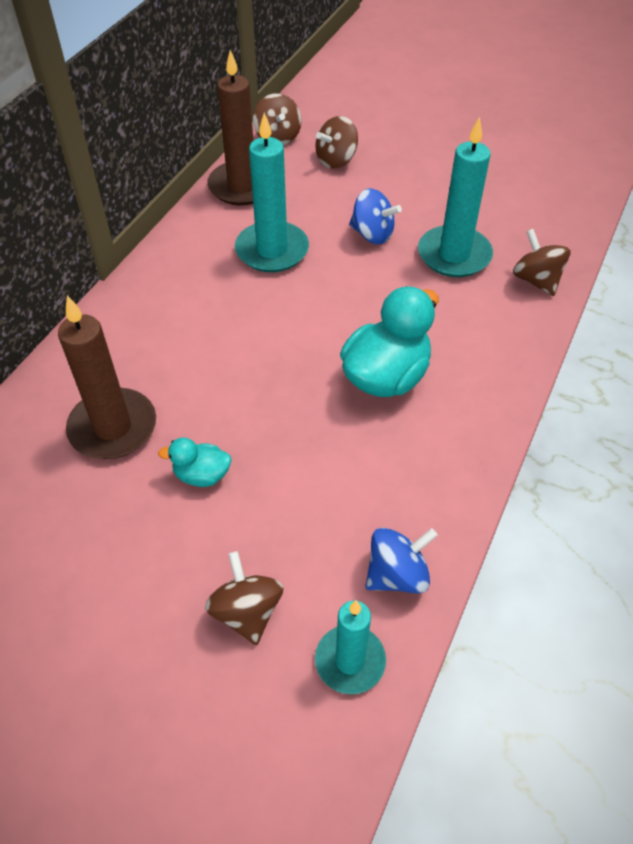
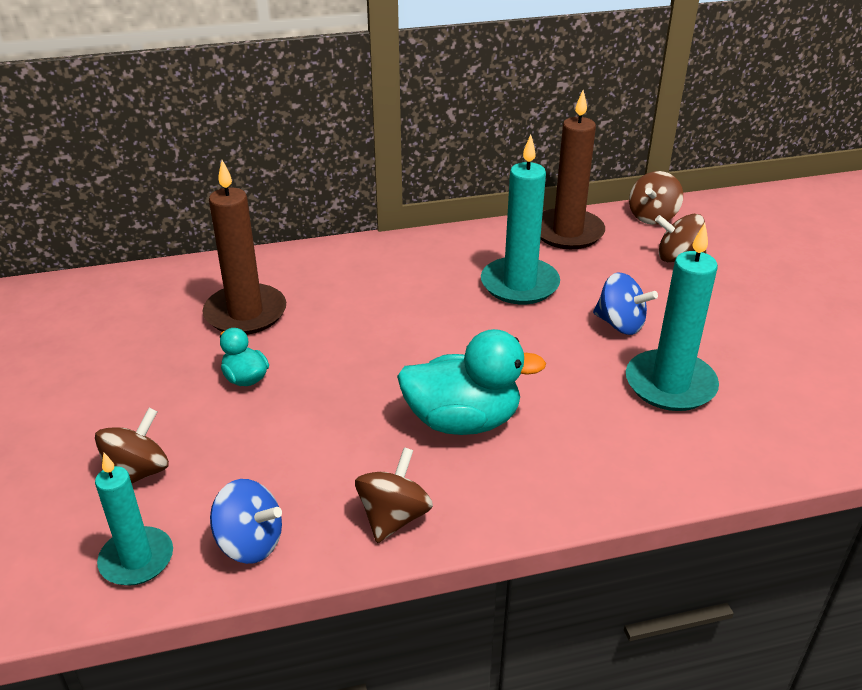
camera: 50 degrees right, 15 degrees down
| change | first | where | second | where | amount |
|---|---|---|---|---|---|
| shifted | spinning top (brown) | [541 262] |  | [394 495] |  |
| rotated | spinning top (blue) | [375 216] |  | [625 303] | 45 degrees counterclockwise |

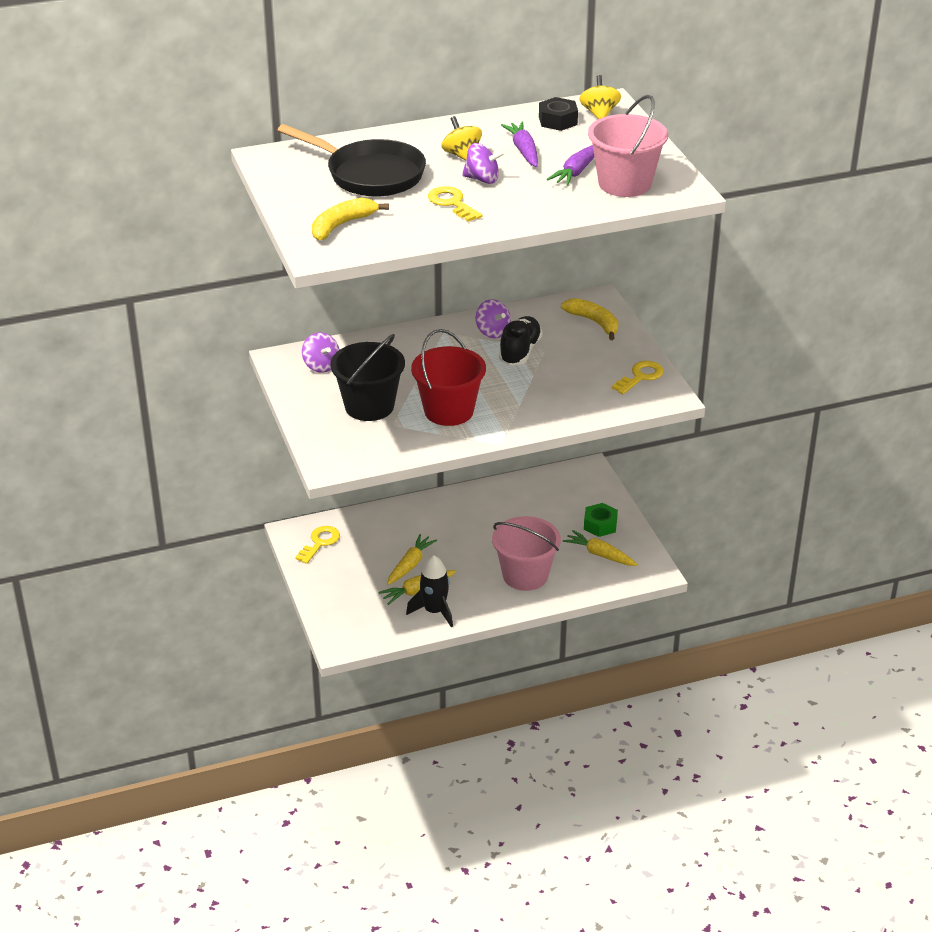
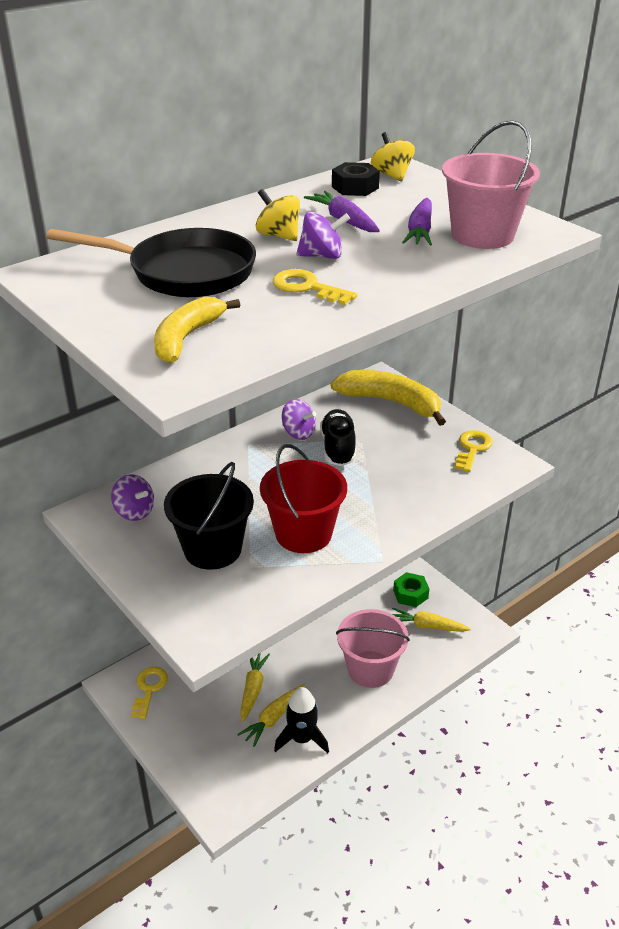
camera: 20 degrees left, 0 degrees up
| change | first | where | second | where | amount |
|---|---|---|---|---|---|
| scaled | banana (yellow) | [589 319] |  | [388 398] | x1.55 |

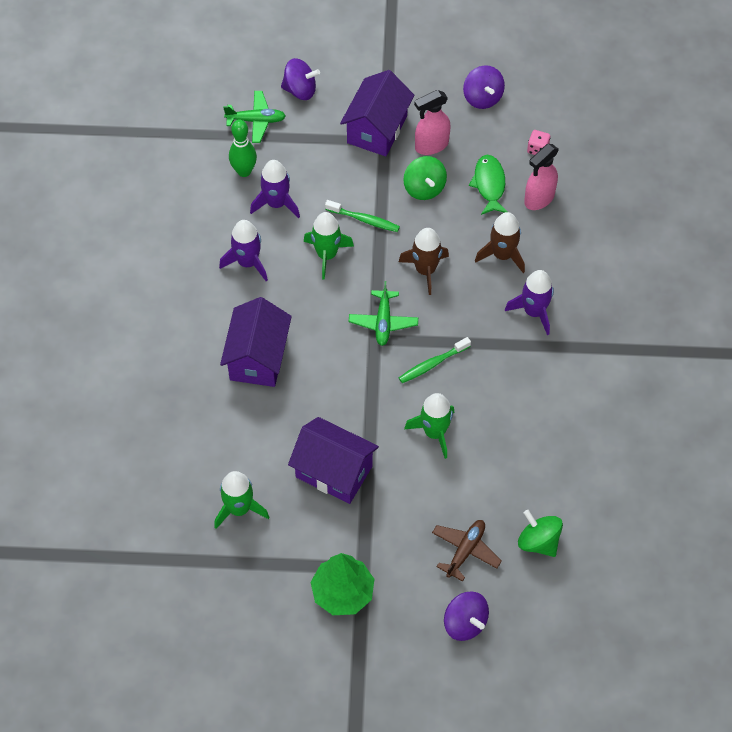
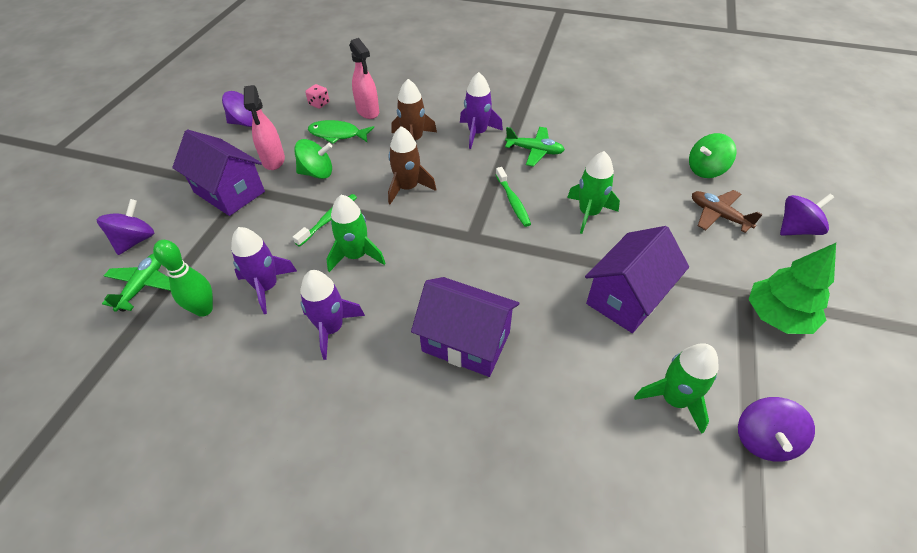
camera: 75 degrees left, 10 degrees down
| change | first | where | second | where | amount |
|---|---|---|---|---|---|
| shifted | plane (green) | [383 313] |  | [535 147] |  |
| new |  |  | spinning top (purple) | [776 429] |  |

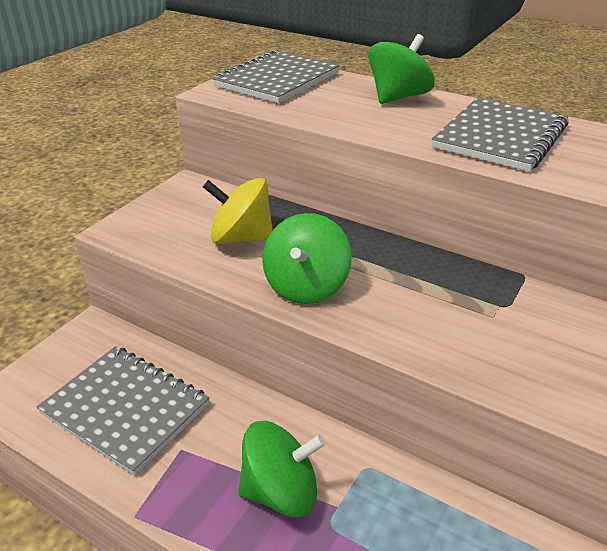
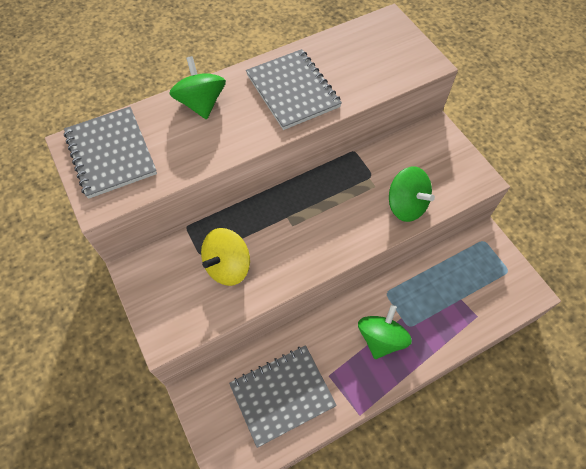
camera: 60 degrees left, 25 degrees up
| change | first | where | second | where | amount |
|---|---|---|---|---|---|
| shifted | spinning top (green) | [307 258] |  | [412 194] |  |

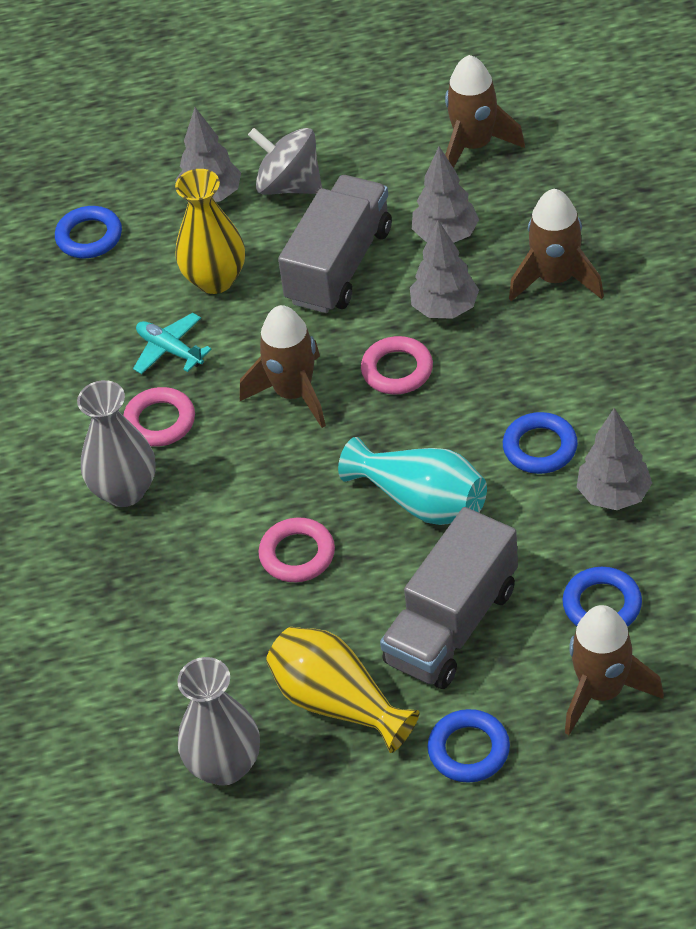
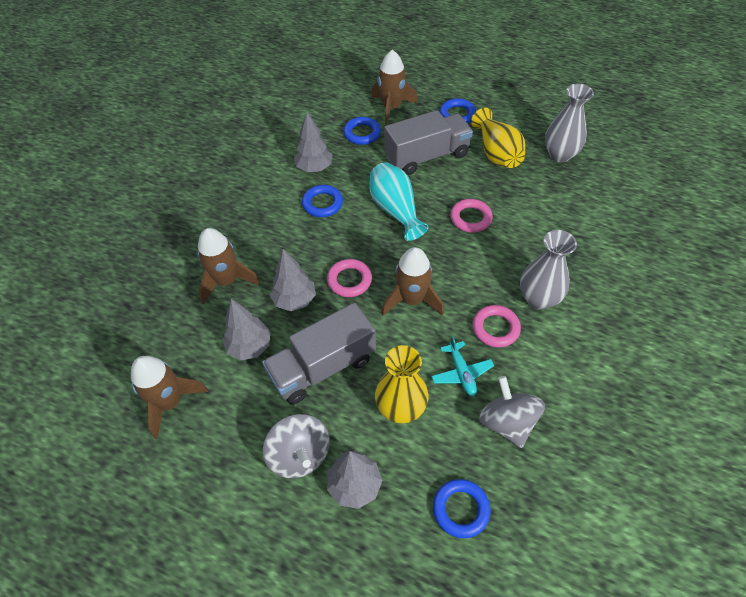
camera: 150 degrees left, 5 degrees up
| change | first | where | second | where | amount |
|---|---|---|---|---|---|
| new |  |  | spinning top (grey) | [512 412] |  |

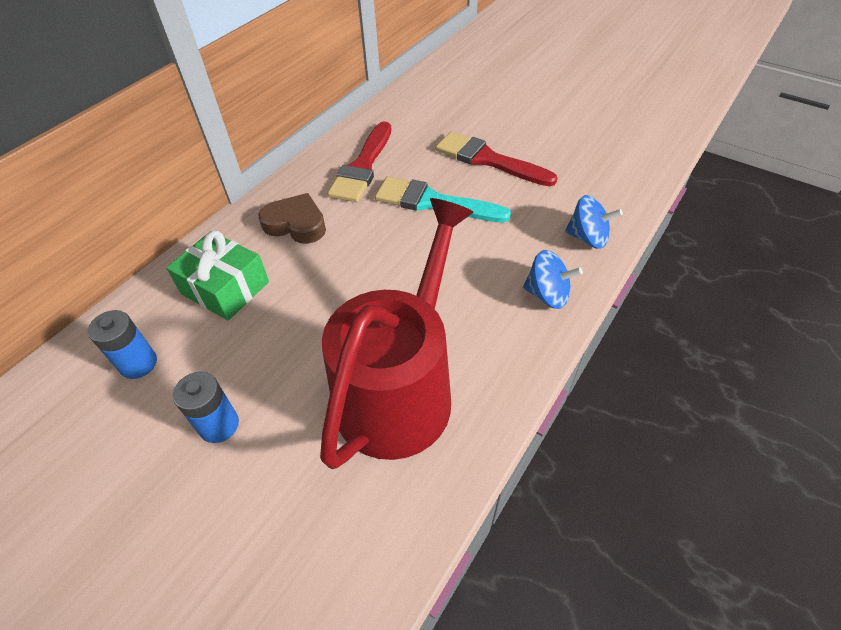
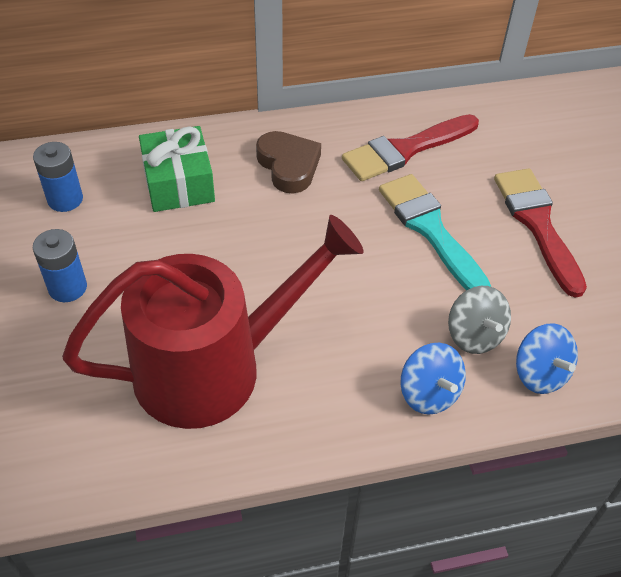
camera: 40 degrees right, 0 degrees up
| change | first | where | second | where | amount |
|---|---|---|---|---|---|
| new |  |  | spinning top (grey) | [479 320] |  |

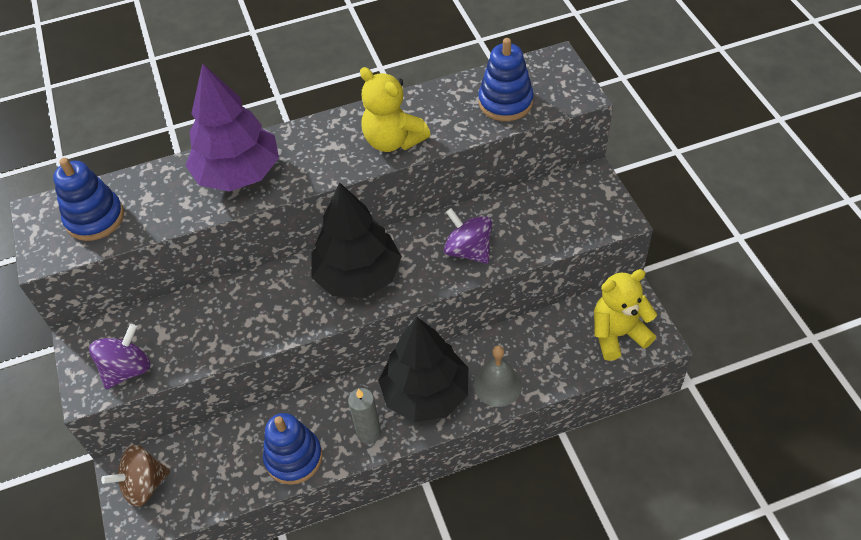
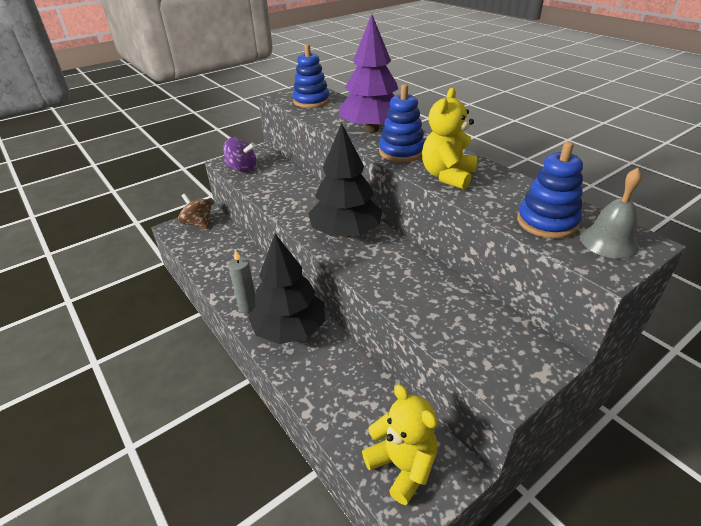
camera: 70 degrees right, 15 degrees down
| change | first | where | second | where | amount |
|---|---|---|---|---|---|
| shifted | stacking toy (blue) | [292 449] |  | [402 123] |  |
| shifted | bell (grey) | [498 376] |  | [611 213] |  |
| gone | spinning top (purple) | [468 236] |  |  |  |

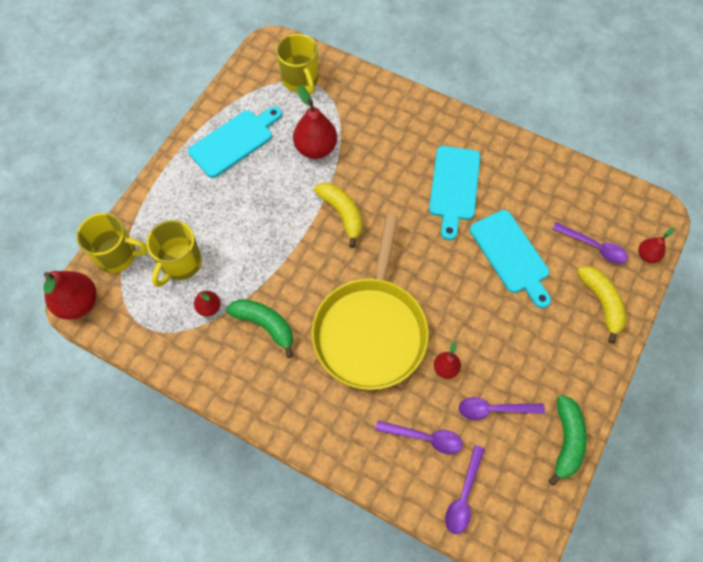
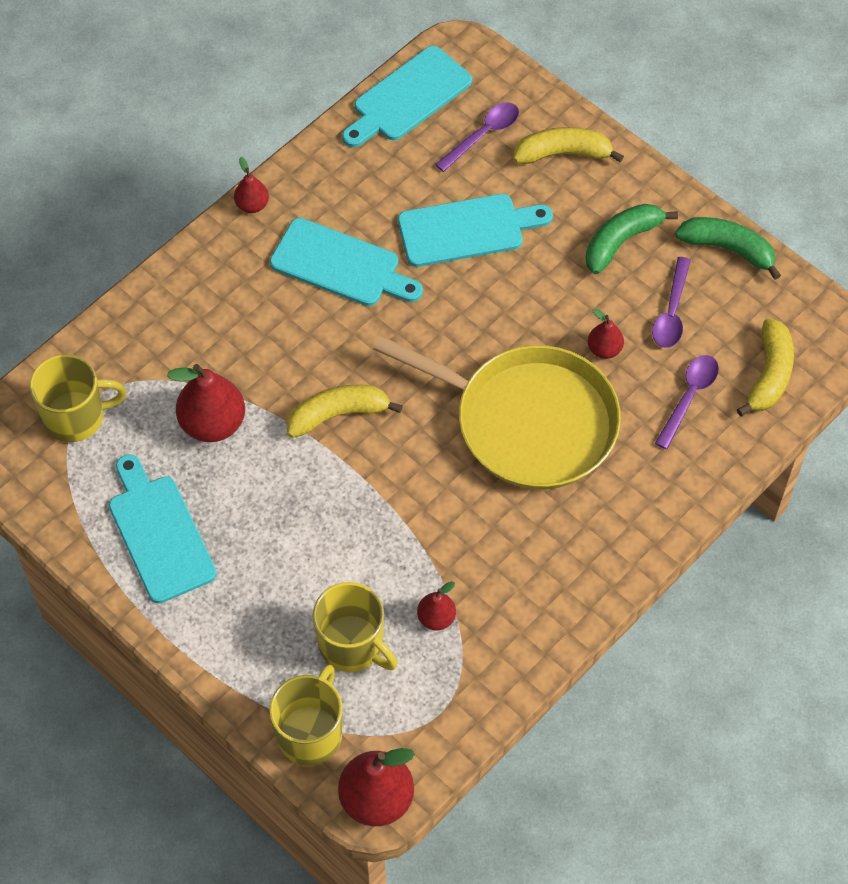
camera: 75 degrees left, 5 degrees down
| change | first | where | second | where | amount |
|---|---|---|---|---|---|
| shifted | pear (red) | [656 245] |  | [251 185] |  |
| new |  |  | cutting board (turquoise) | [407 96] |  |
| shifted | banana (green) | [259 328] |  | [632 239] |  |
| swapped | spoon (purple) | [465 489] | banana (yellow) | [765 367] |  |

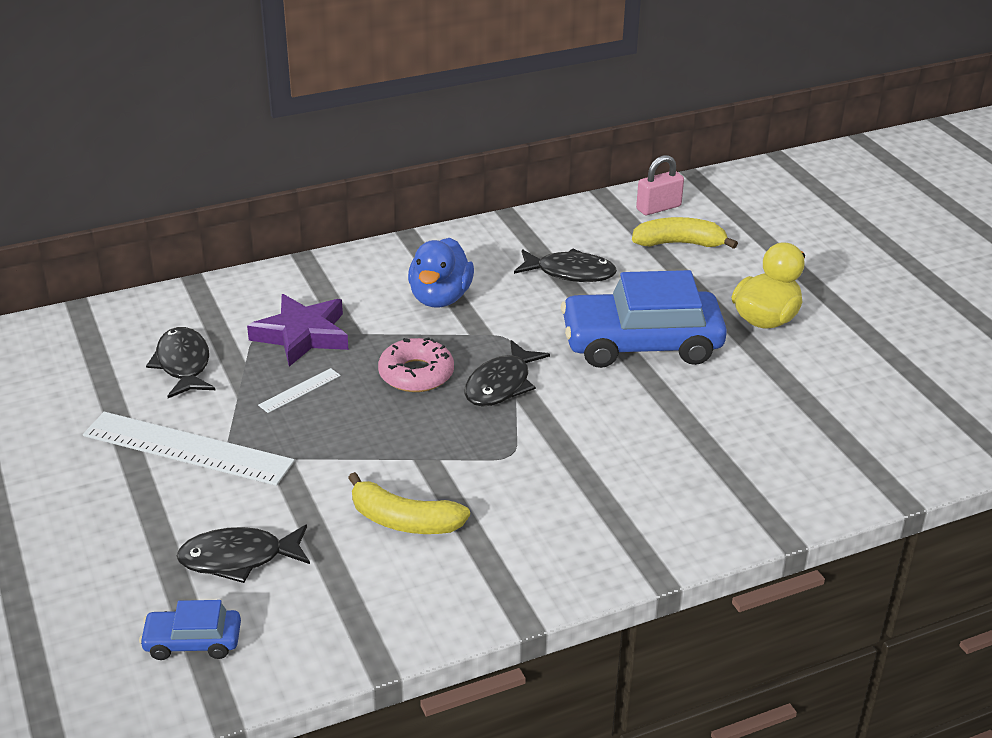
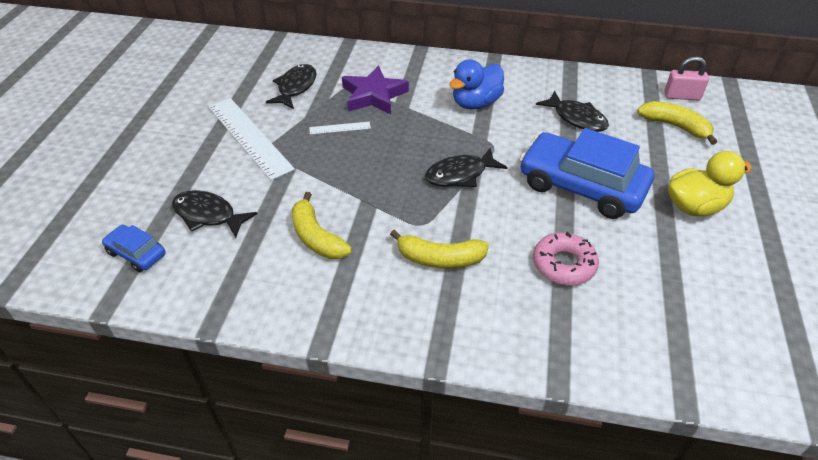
camera: 35 degrees right, 10 degrees up
| change | first | where | second | where | amount |
|---|---|---|---|---|---|
| new |  |  | banana (yellow) | [439 249] |  |
| shifted | donut (pink) | [416 364] |  | [566 258] |  |

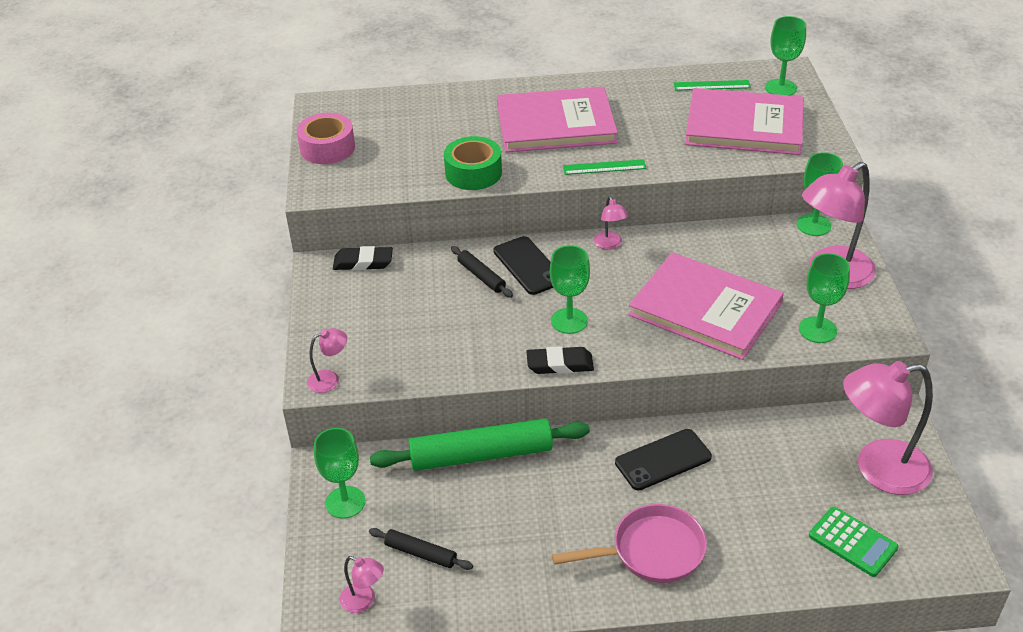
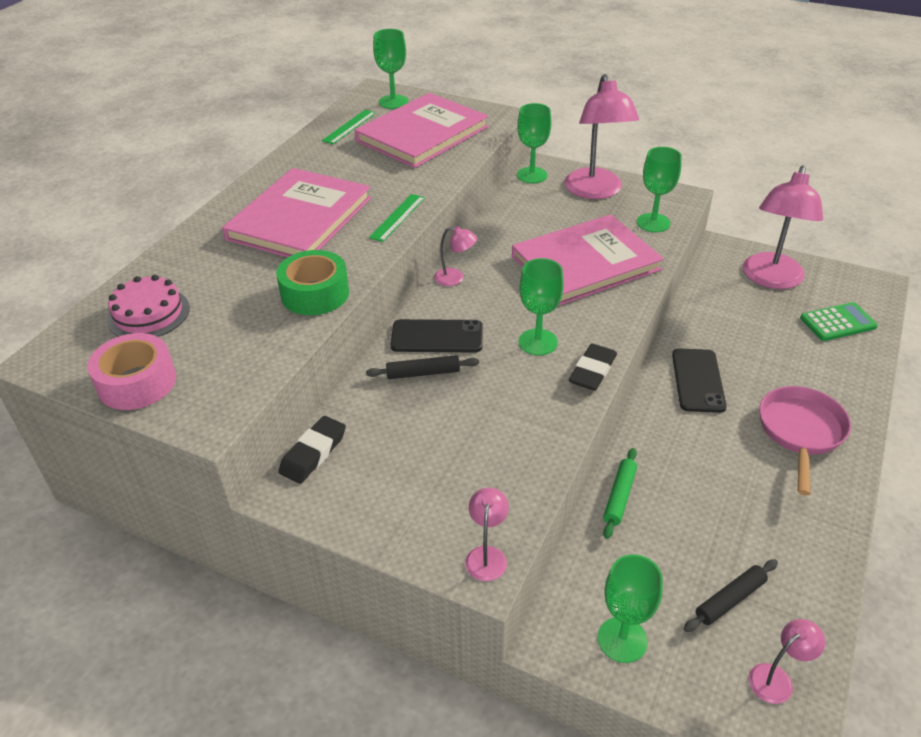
camera: 60 degrees left, 0 degrees up
| change | first | where | second | where | amount |
|---|---|---|---|---|---|
| new |  |  | cake (pink) | [148 306] |  |
| scaled | rolling pin (green) | [480 444] |  | [620 493] | x0.49 |

